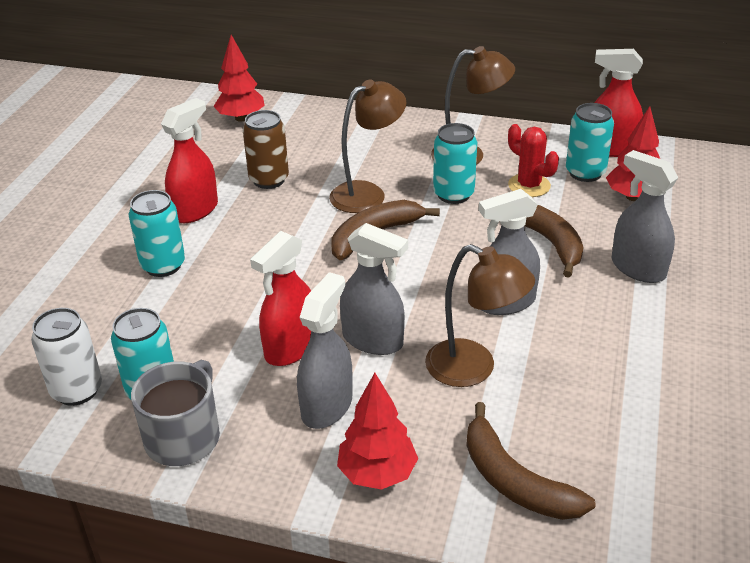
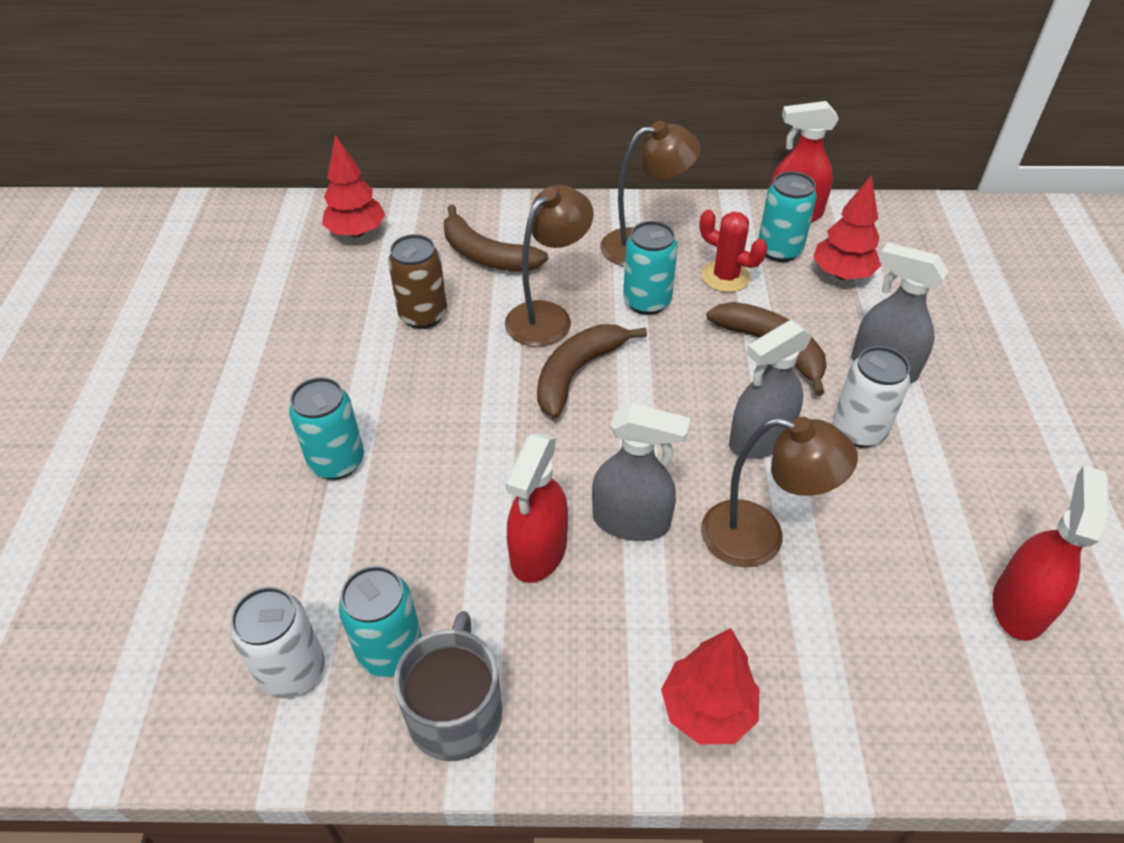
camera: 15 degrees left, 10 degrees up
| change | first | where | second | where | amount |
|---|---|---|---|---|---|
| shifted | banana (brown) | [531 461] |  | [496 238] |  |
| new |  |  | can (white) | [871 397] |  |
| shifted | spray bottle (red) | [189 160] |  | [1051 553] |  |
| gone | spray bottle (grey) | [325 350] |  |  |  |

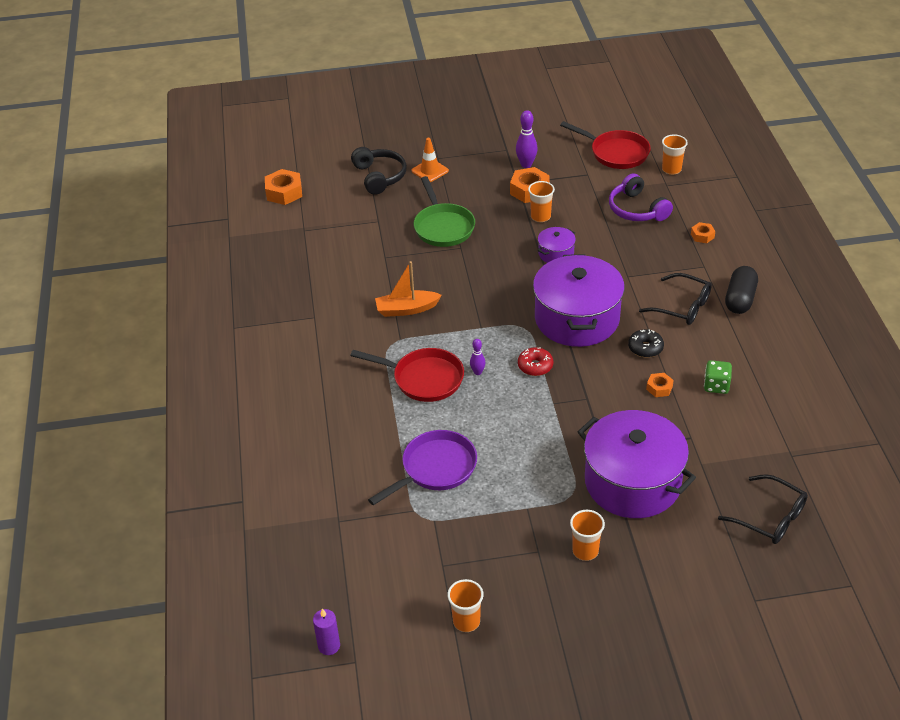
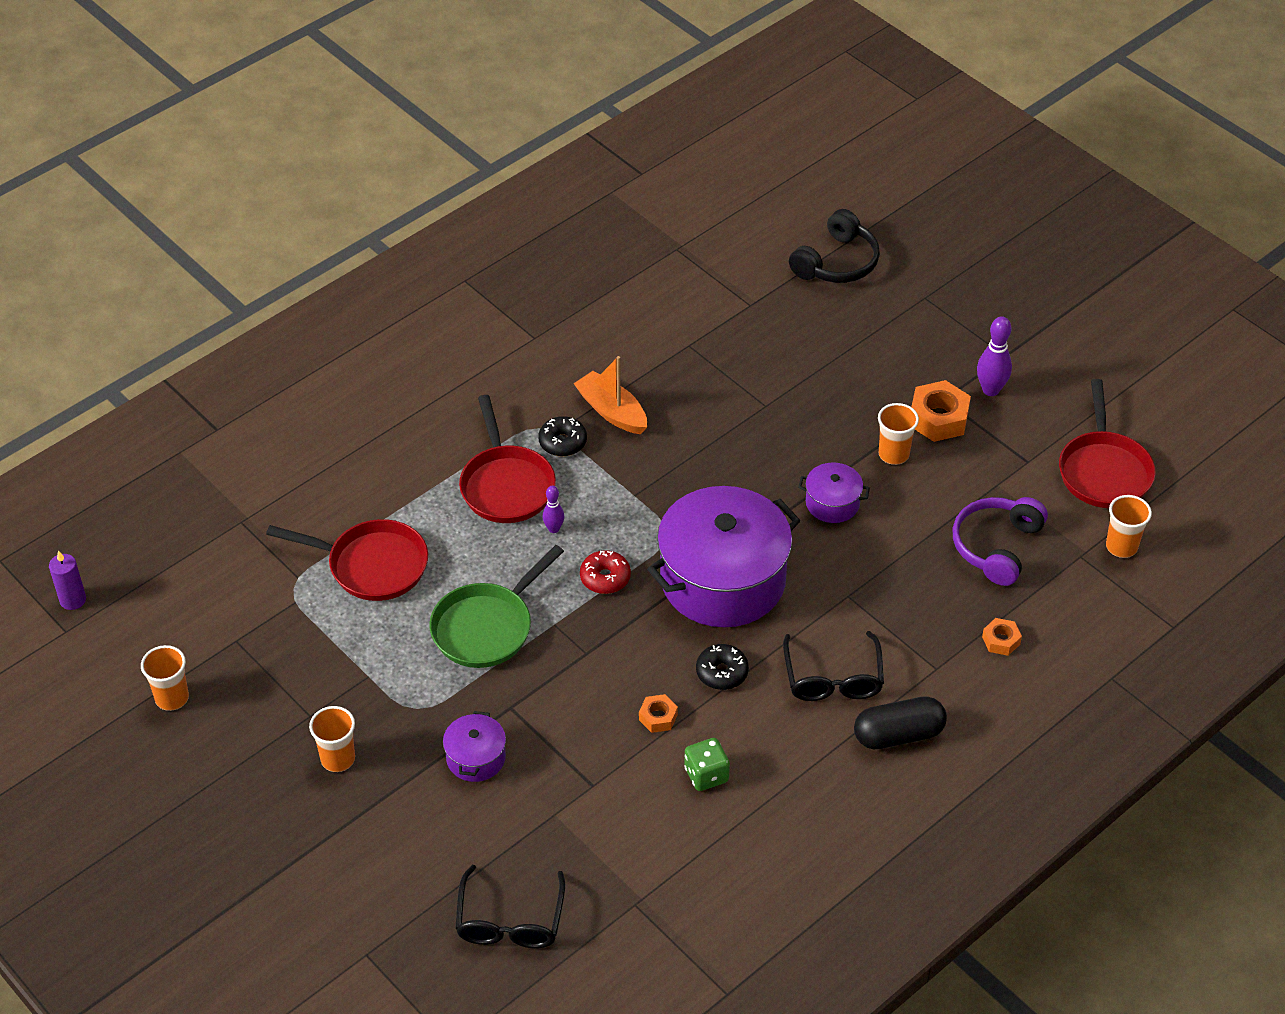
camera: 55 degrees right, 5 degrees up
| change | first | where | second | where | amount |
|---|---|---|---|---|---|
| repainted | pan (purple) | [422 468] | pan (red) | [347 560] |  |
| shifted | pan (green) | [444 211] |  | [496 606] |  |
| scaled | pot (purple) | [637 464] |  | [474 746] | x0.45 |
| new |  |  | donut (black) | [562 436] |  |
| gone | nut (orange) | [283 187] |  |  |  |
| gone | traffic cone (orange) | [430 160] |  |  |  |

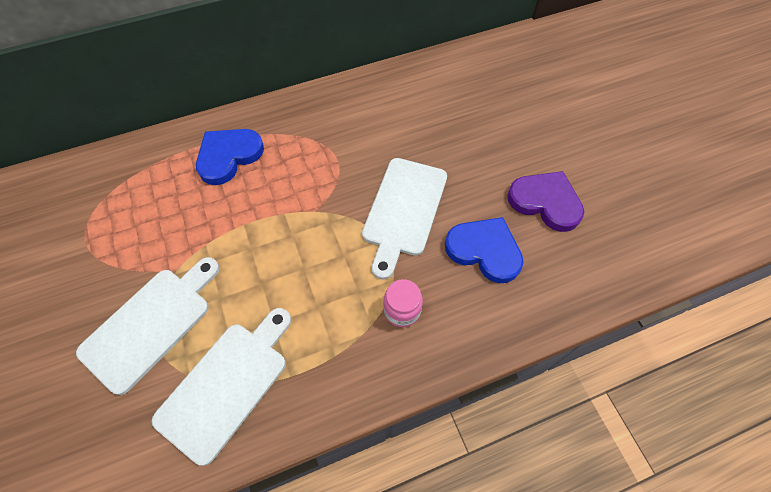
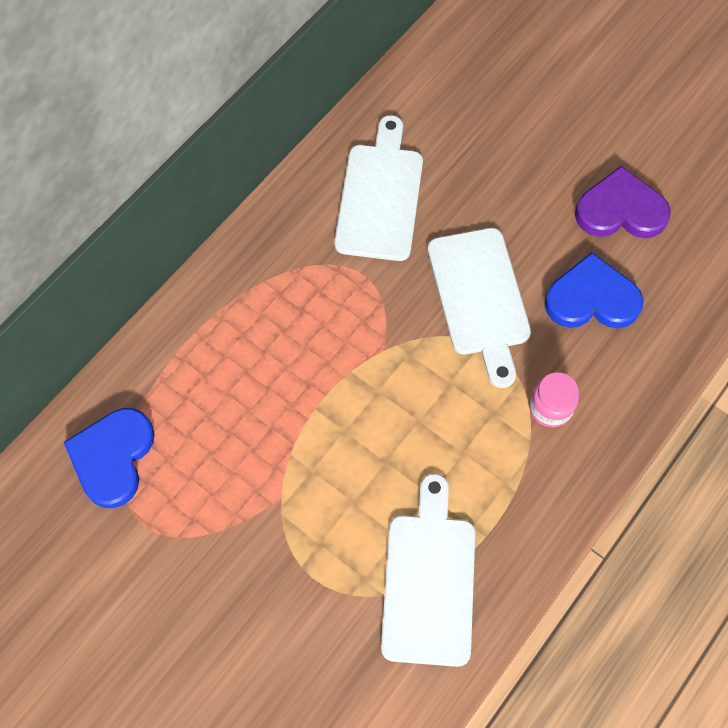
camera: 30 degrees left, 5 degrees up
| change | first | where | second | where | amount |
|---|---|---|---|---|---|
| shifted | heart (blue) | [230 157] |  | [109 458] |  |
| shifted | cutting board (white) | [148 326] |  | [378 188] |  |

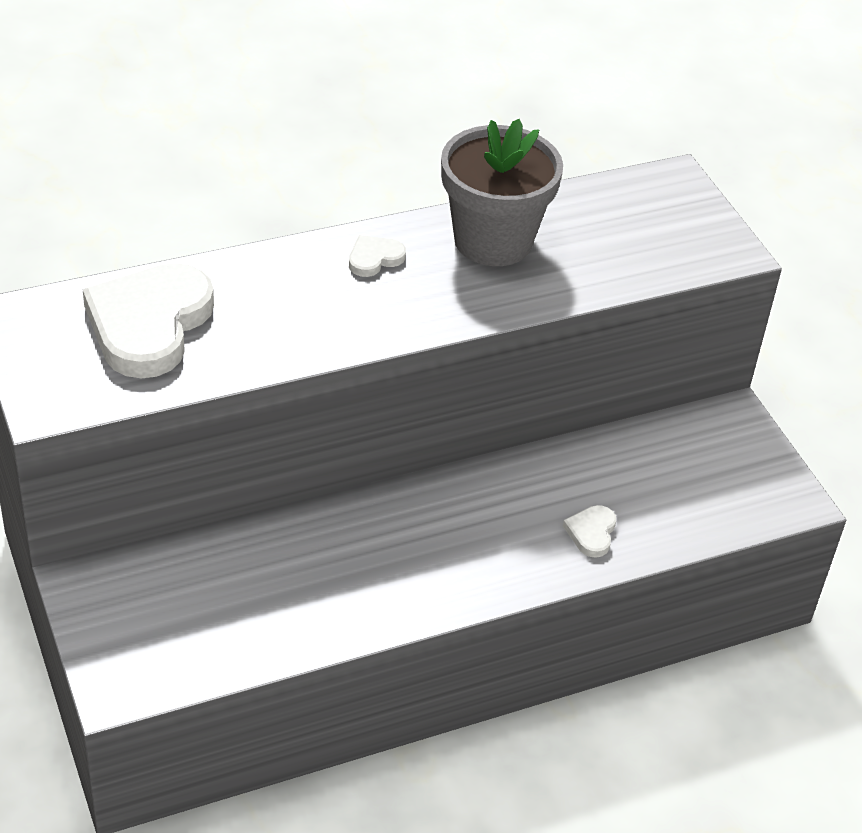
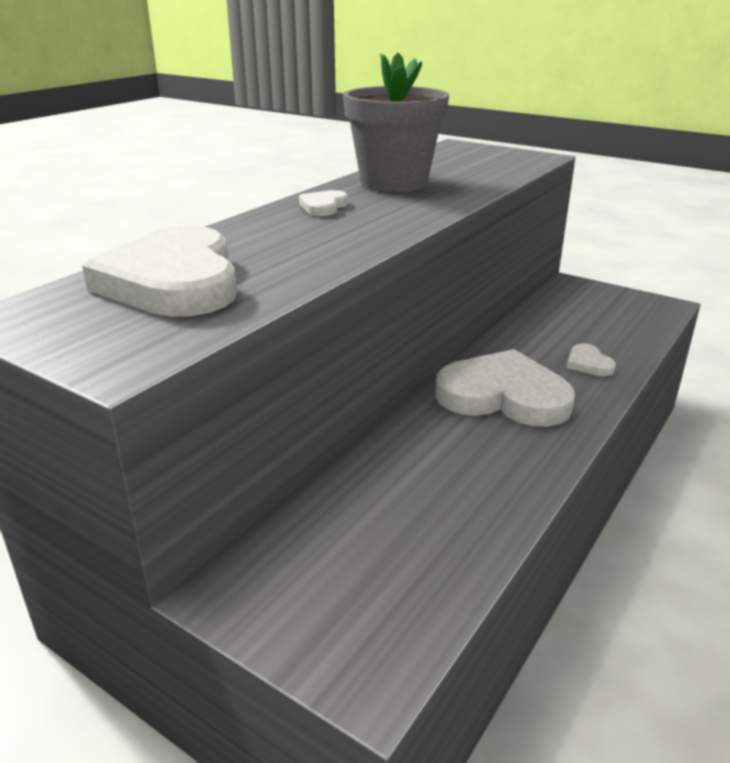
camera: 30 degrees left, 15 degrees down
| change | first | where | second | where | amount |
|---|---|---|---|---|---|
| new |  |  | heart (white) | [505 388] |  |

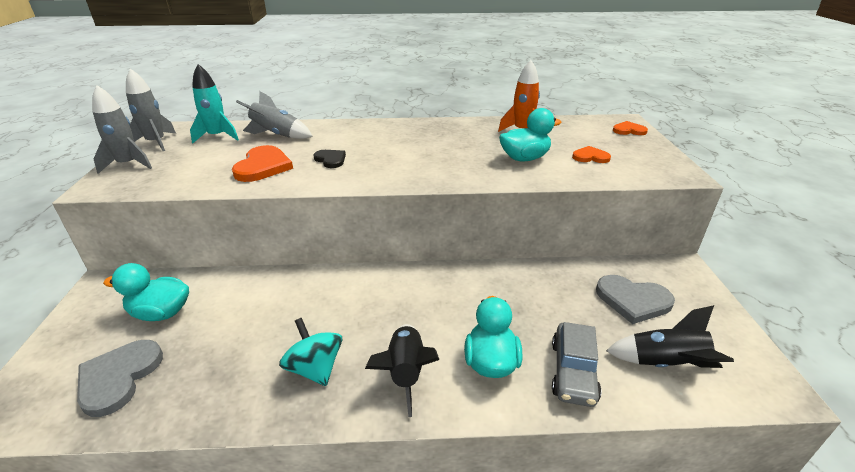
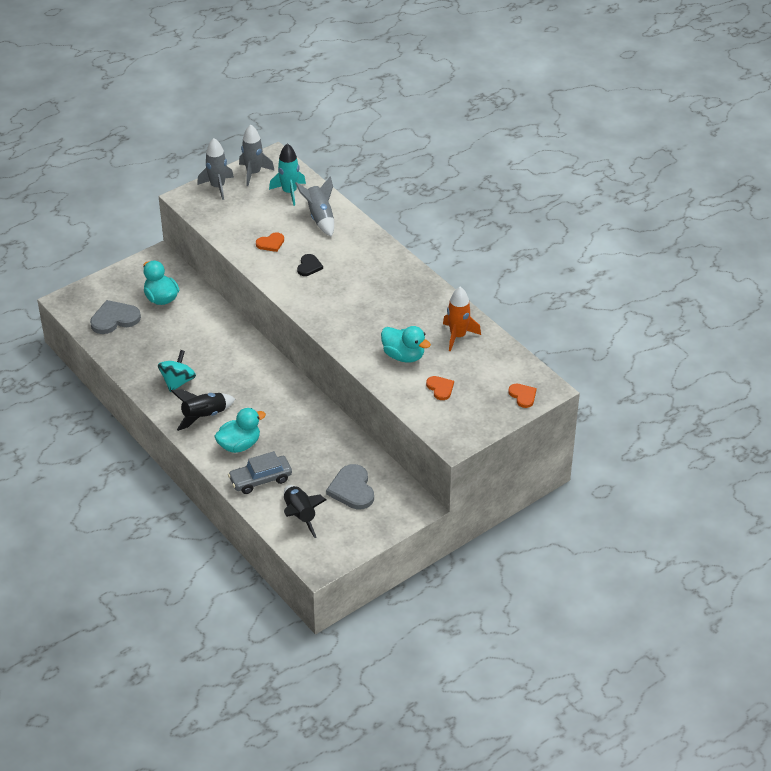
camera: 55 degrees right, 10 degrees up
| change | first | where | second | where | amount |
|---|---|---|---|---|---|
| scaled | heart (orange) | [262 163] |  | [270 242] | x0.58 |

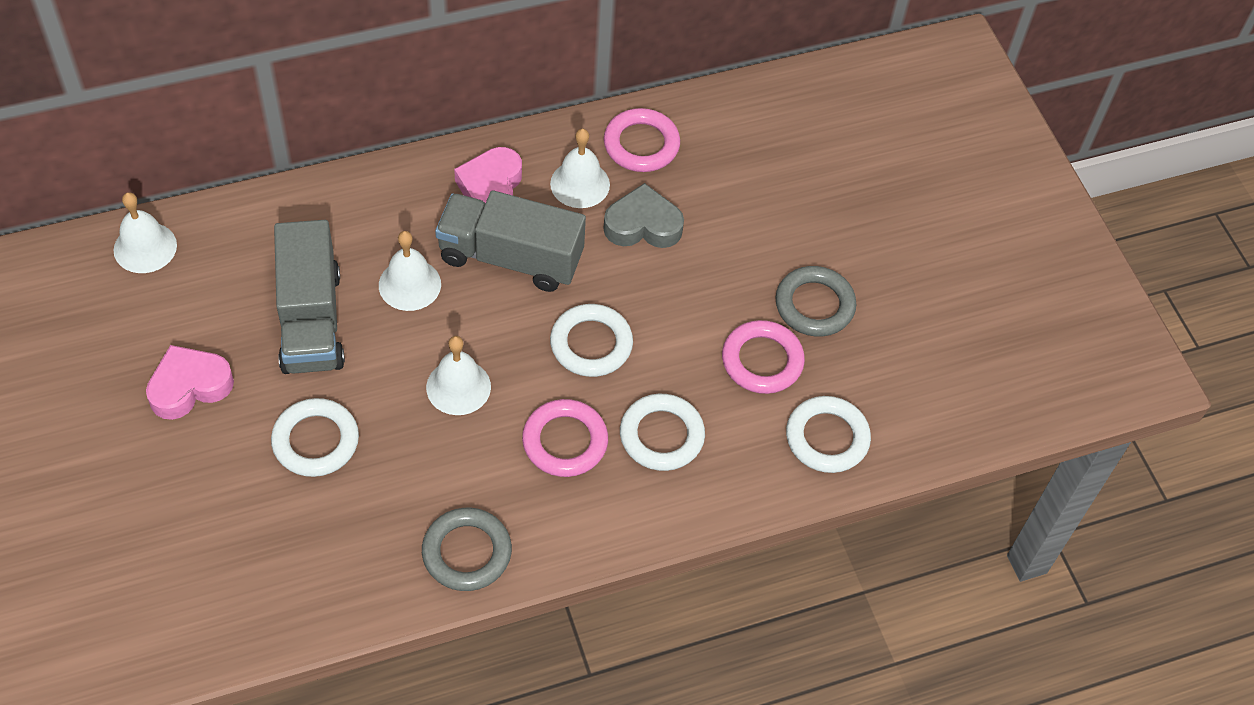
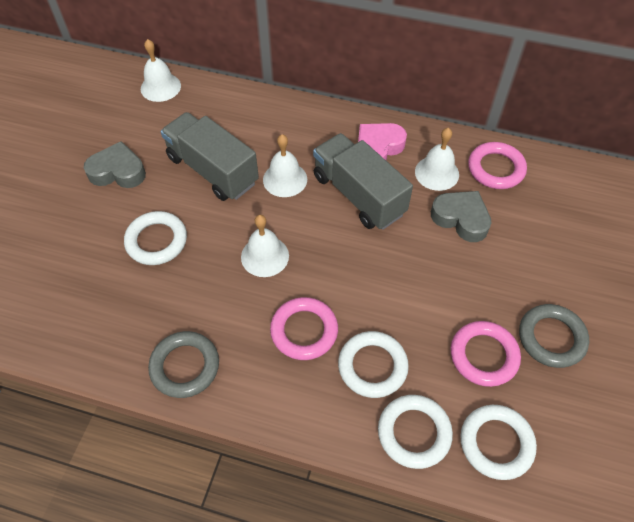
camera: 40 degrees right, 0 degrees up
| change | first | where | second | where | amount |
|---|---|---|---|---|---|
| repainted | heart (pink) | [190 382] | heart (grey) | [115 164] |  |
| rotated | truck (grey) | [309 297] |  | [210 156] | 105 degrees clockwise |
| shifted | ring (white) | [591 340] |  | [415 432] |  |

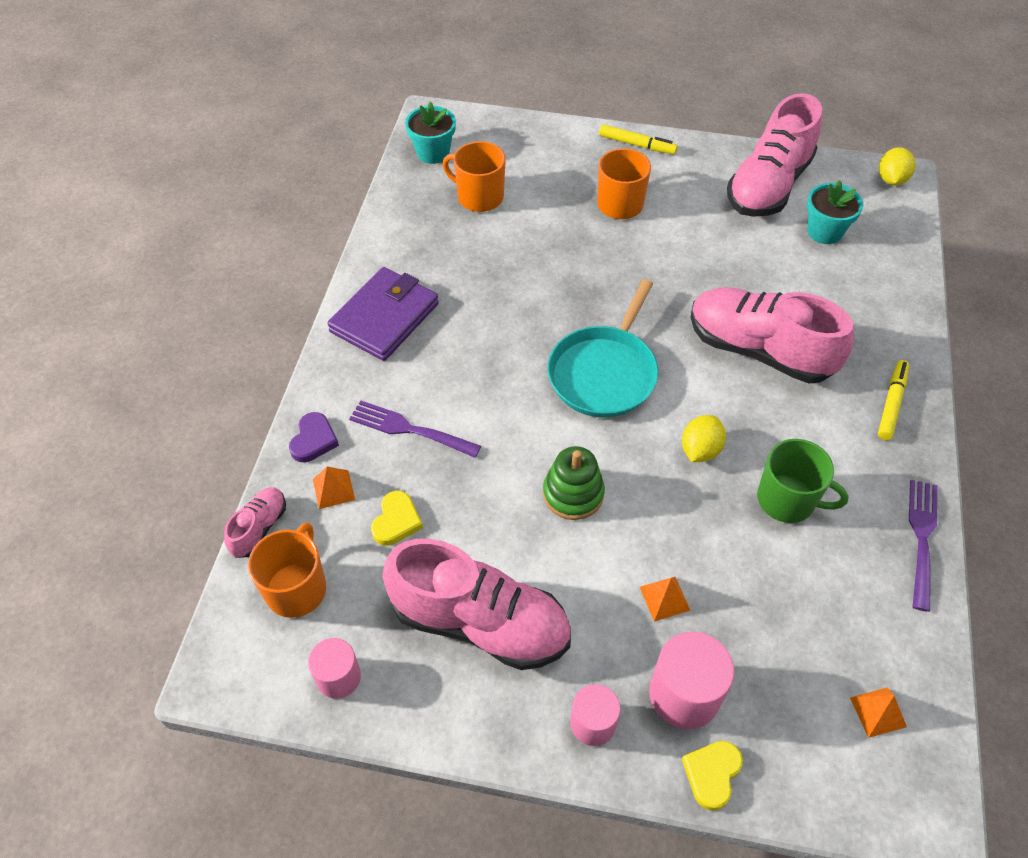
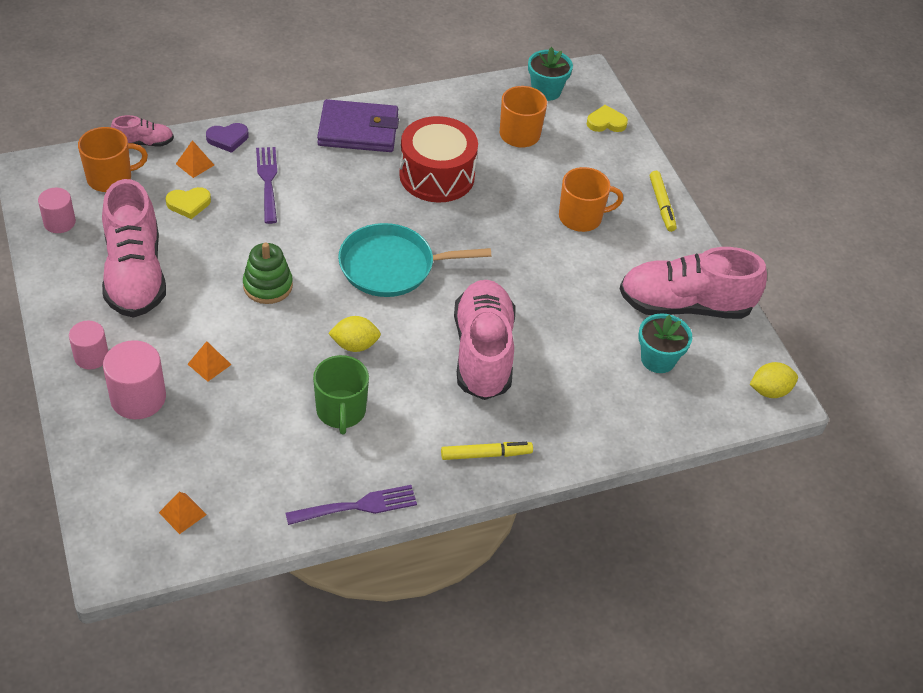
camera: 55 degrees right, 5 degrees down
| change | first | where | second | where | amount |
|---|---|---|---|---|---|
| new |  |  | drum (red) | [438 159] |  |
| shifted | heart (yellow) | [712 776] |  | [607 118] |  |

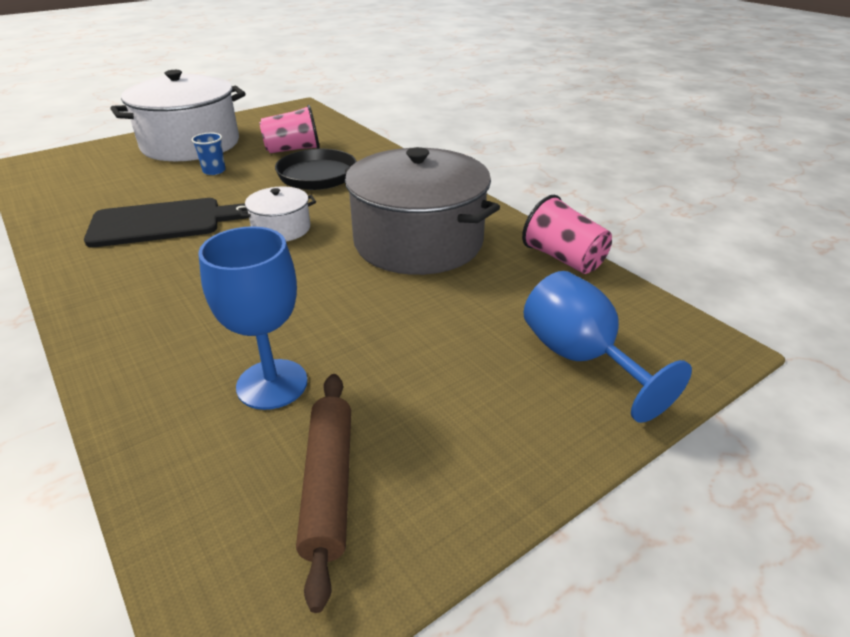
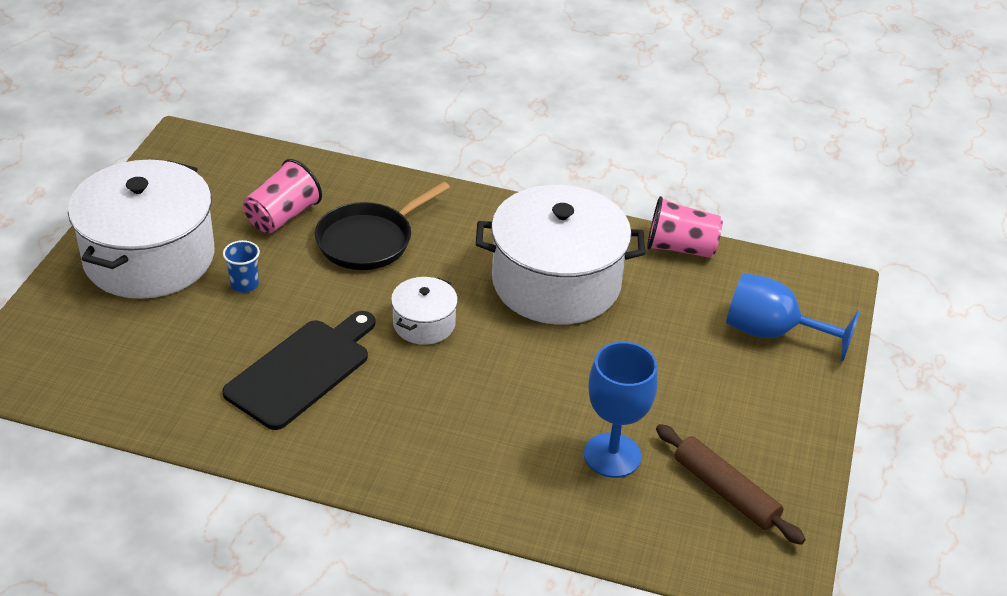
camera: 40 degrees left, 5 degrees up
| change | first | where | second | where | amount |
|---|---|---|---|---|---|
| repainted | pot (grey) | [422 211] | pot (white) | [560 255] |  |

